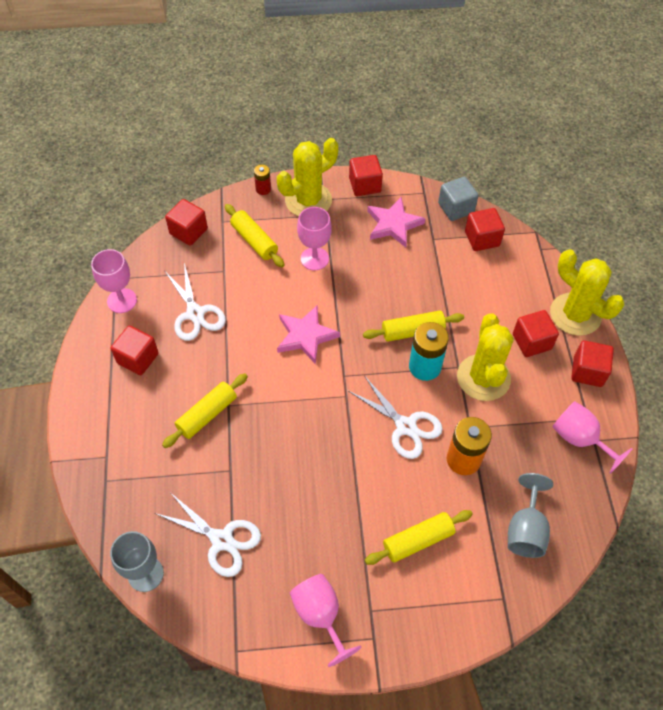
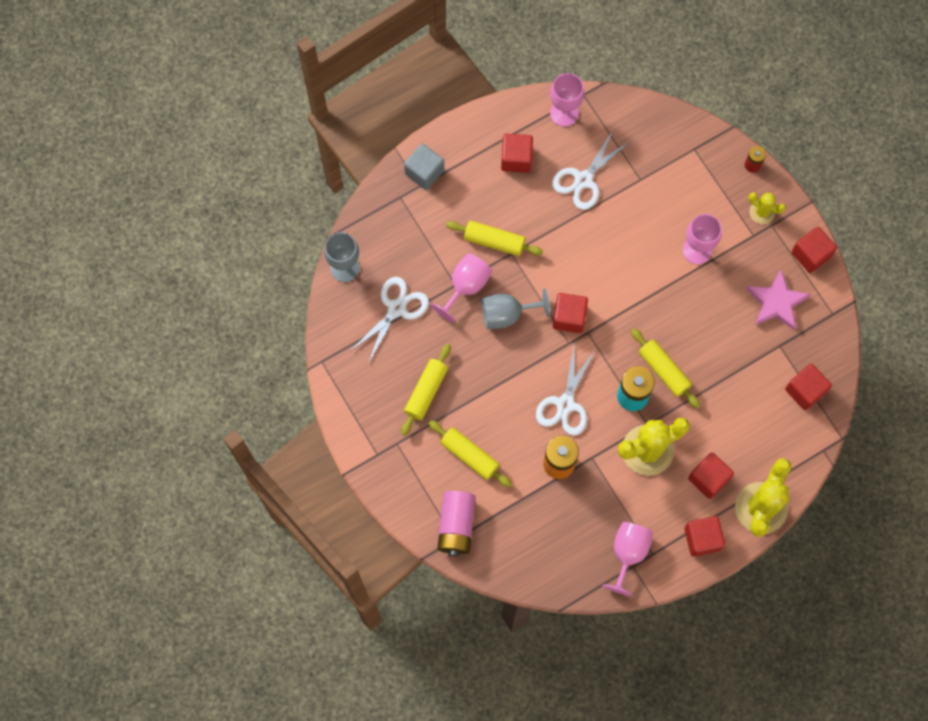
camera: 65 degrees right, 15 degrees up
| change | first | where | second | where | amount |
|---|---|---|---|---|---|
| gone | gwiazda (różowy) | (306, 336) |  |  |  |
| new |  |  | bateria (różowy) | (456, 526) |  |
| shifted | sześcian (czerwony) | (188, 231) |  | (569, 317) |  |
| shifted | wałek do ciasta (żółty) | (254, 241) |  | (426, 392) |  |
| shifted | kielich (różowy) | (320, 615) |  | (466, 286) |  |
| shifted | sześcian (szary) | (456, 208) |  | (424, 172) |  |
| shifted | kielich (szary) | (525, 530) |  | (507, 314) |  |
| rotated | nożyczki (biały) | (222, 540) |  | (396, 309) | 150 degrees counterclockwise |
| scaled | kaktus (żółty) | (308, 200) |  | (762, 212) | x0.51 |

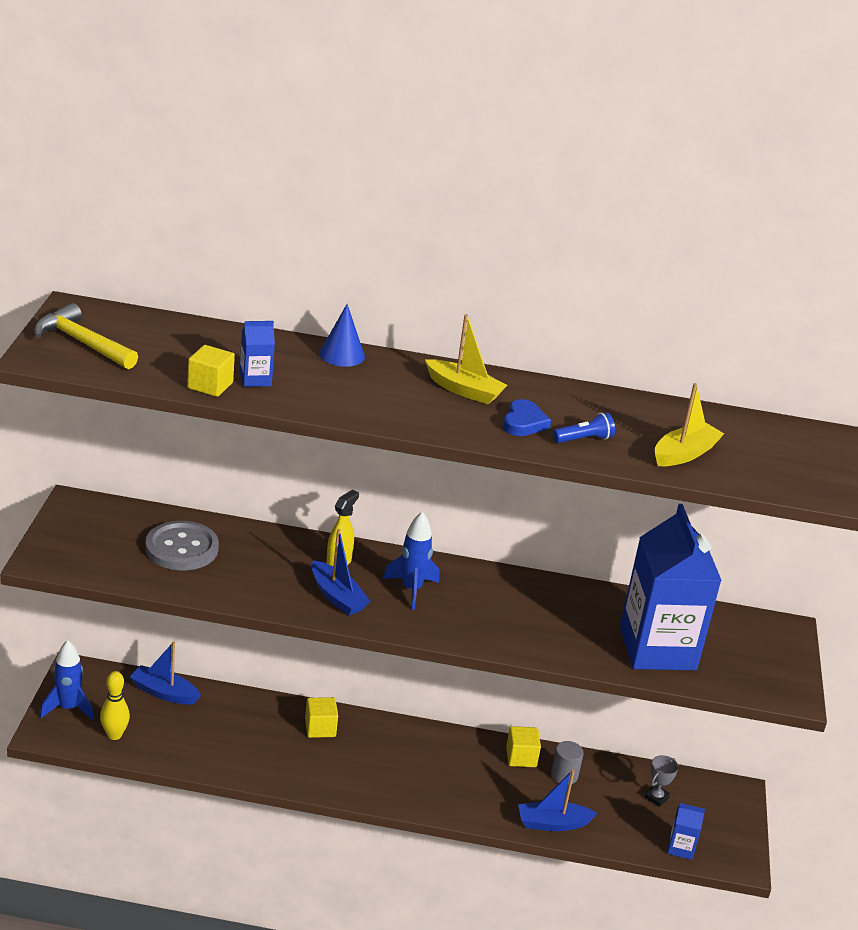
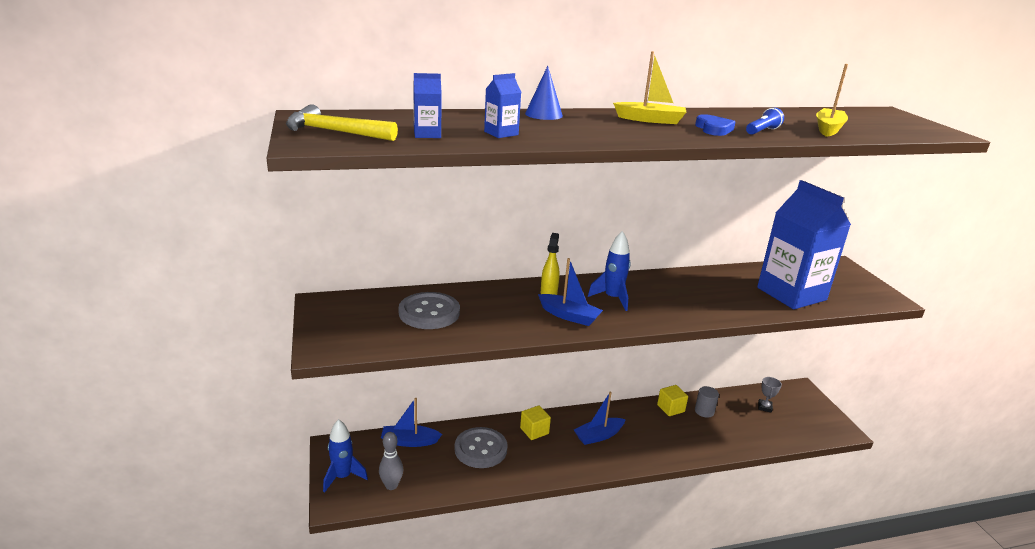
camera: 20 degrees left, 5 degrees down
| change | first | where | second | where | amount |
|---|---|---|---|---|---|
| gone | sześcian (żółty) | (210, 385) |  |  |  |
| new |  |  | guzik (szary) | (480, 449) |  |
| shifted | łódka (niebieski) | (553, 823) |  | (598, 436) |  |
| shifted | karton mleka (niebieski) | (680, 848) |  | (427, 134) |  |
| repainted | kręgiel (żółty) | (114, 735) | kręgiel (szary) | (391, 485) |  |

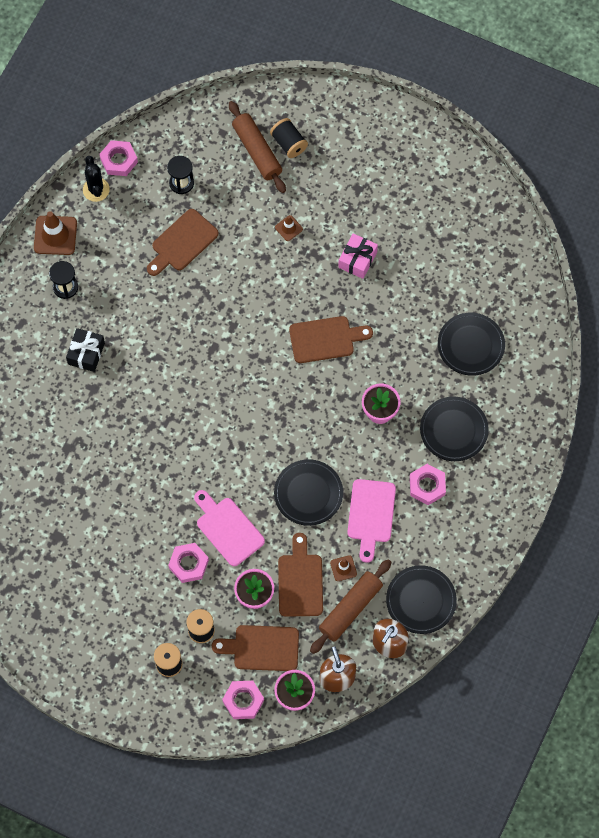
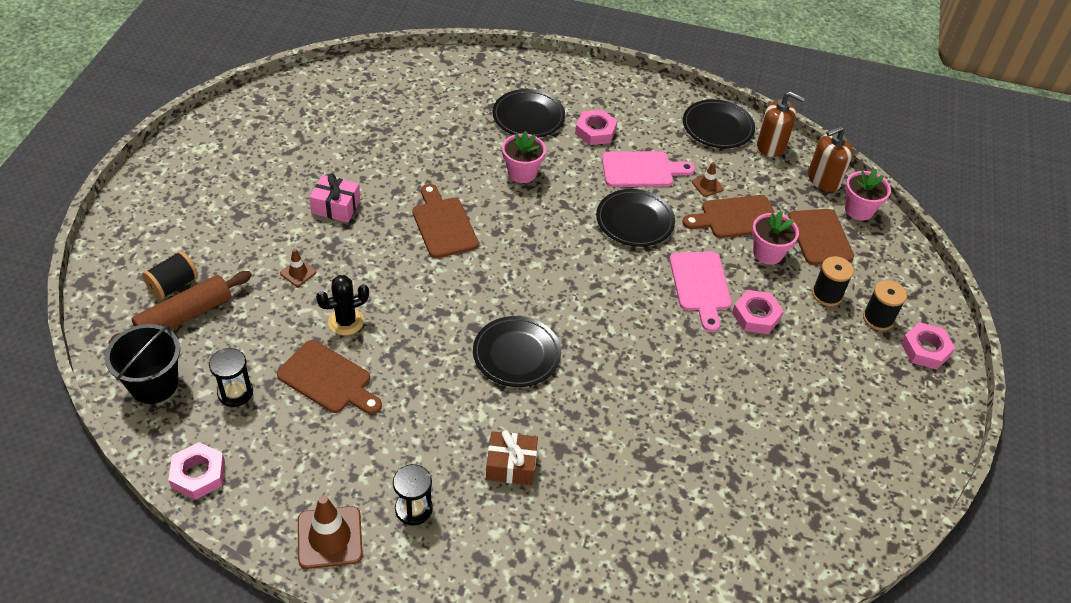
camera: 105 degrees left, 20 degrees down
| change | first | where | second | where | amount |
|---|---|---|---|---|---|
| gone | wałek do ciasta (brązowy) | (350, 609) |  |  |  |
| new |  |  | wiadro (czarny) | (154, 384) |  |
| shifted | kaktus (czarny) | (96, 189) |  | (346, 321) |  |
| shifted | nakrętka (różowy) | (243, 701) |  | (925, 349) |  |
| shifted | talerz (czarny) | (471, 345) |  | (516, 354) |  |
| repainted | prezent (czarny) | (86, 353) | prezent (brązowy) | (511, 465) |  |
| rotated | deska do krojenia (różowy) | (228, 529) |  | (700, 285) | 45 degrees counterclockwise |

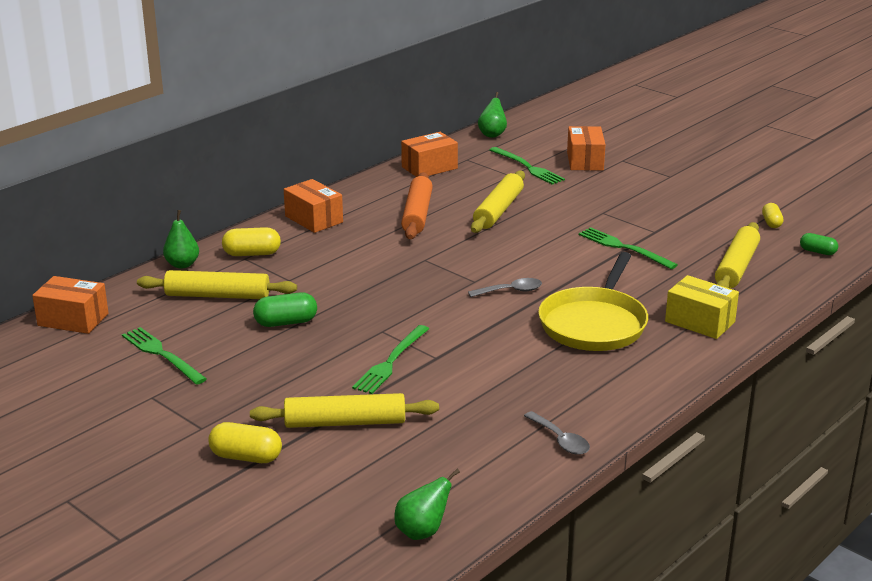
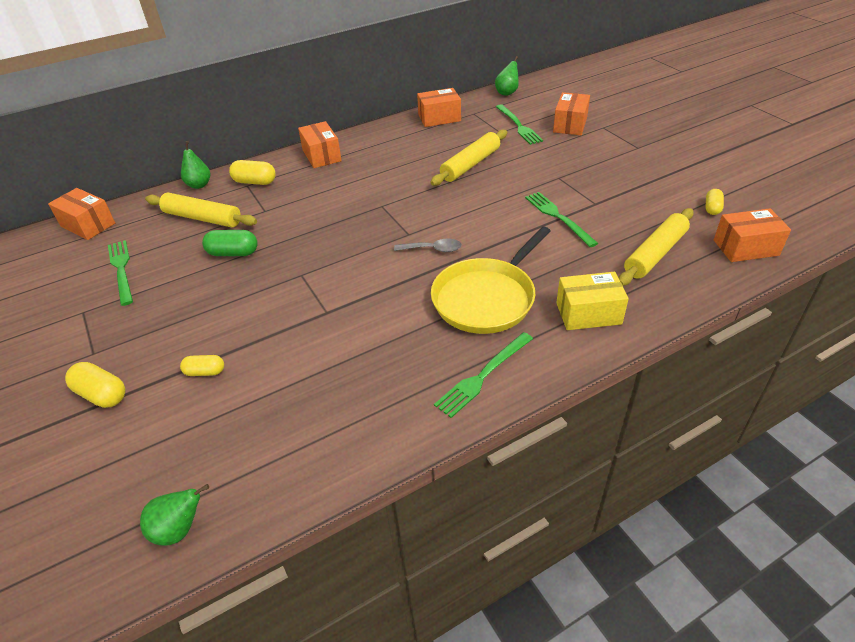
camera: 20 degrees right, 15 degrees up
| change | first | where | second | where | amount |
|---|---|---|---|---|---|
| gone | wałek do ciasta (pomarańczowy) | (417, 214) |  |  |  |
| gone | łyżka (szary) | (560, 440) |  |  |  |
| shifted | widelec (zielony) | (391, 361) |  | (483, 375) |  |
| swapped | wałek do ciasta (żółty) | (345, 422) | kapsułka (żółty) | (205, 372) |  |
| swapped | kapsułka (zielony) | (817, 252) | pudełko (pomarańczowy) | (746, 248) |  |
| rotated | pudełko (żółty) | (700, 322) |  | (588, 313) | 60 degrees counterclockwise |

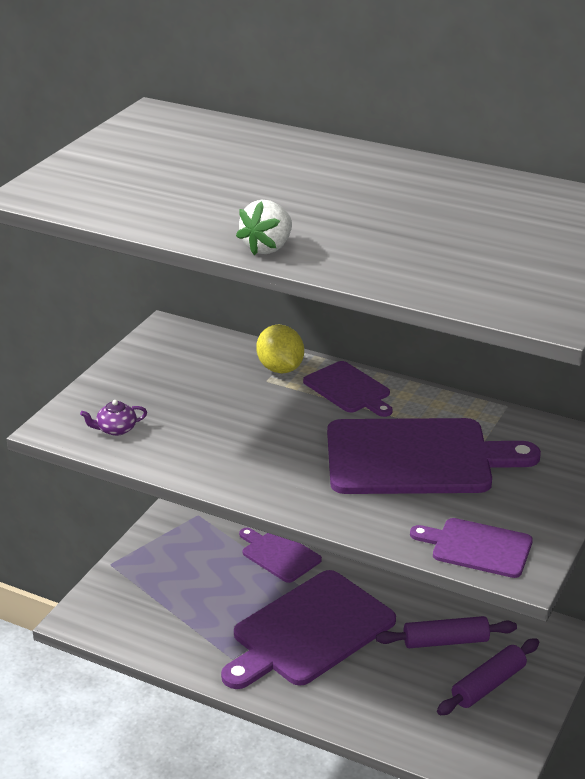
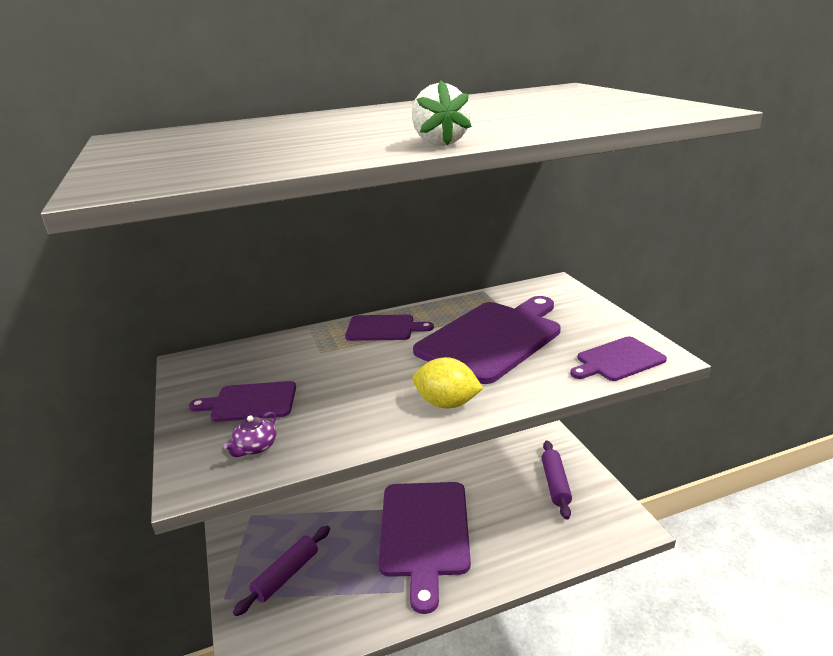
camera: 45 degrees left, 5 degrees down
| change | first | where | second | where | amount |
|---|---|---|---|---|---|
| shifted | deska do krojenia (fioletowy) | (279, 554) |  | (250, 402) |  |
| shifted | cytryna (żółty) | (280, 369) |  | (447, 403) |  |
| shifted | wałek do ciasta (fioletowy) | (445, 641) |  | (286, 575) |  |

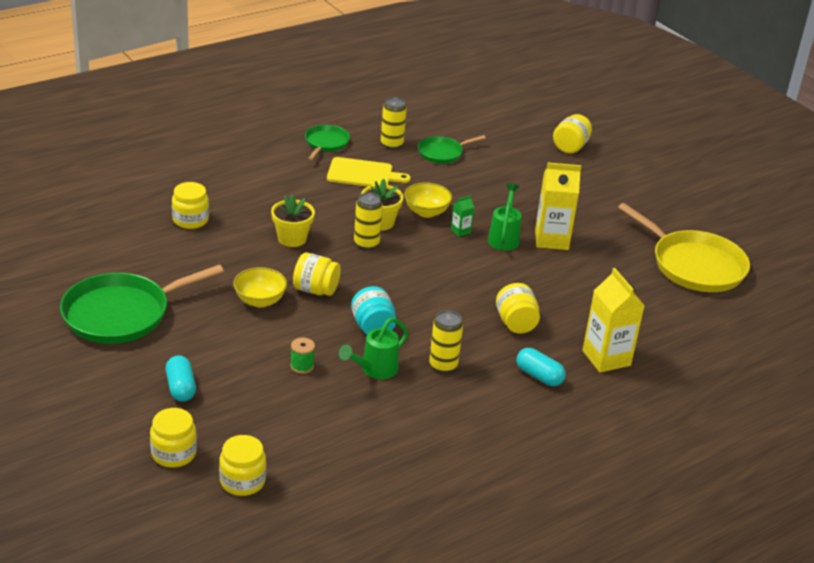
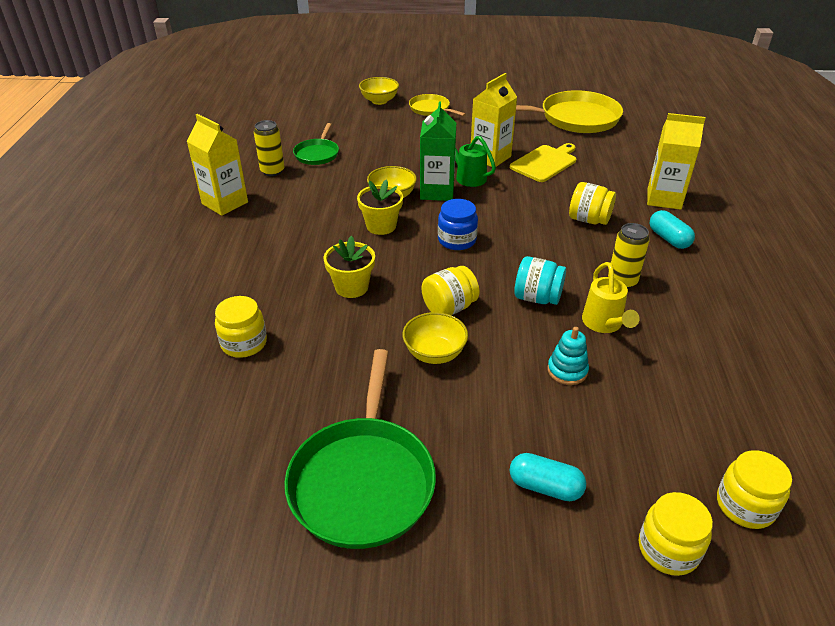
camera: 50 degrees left, 5 degrees up
| change | first | where | second | where | amount |
|---|---|---|---|---|---|
| gone | puszka (żółty) | (366, 243) |  |  |  |
| new |  |  | patelnia (żółty) | (431, 109) |  |
| new |  |  | słoik (niebieski) | (457, 240) |  |
| shifted | deska do krojenia (żółty) | (363, 174) |  | (545, 163) |  |
| swapped | szpulka (zielony) | (302, 366) | zabawka nakładanka (turkusowy) | (567, 370) |  |
| swapped | patelnia (zielony) | (326, 143) | karton mleka (żółty) | (225, 203) |  |
| swapped | słoik (żółty) | (570, 147) | miska (żółty) | (379, 101) |  |
| repainted | konewka (zielony) | (375, 370) | konewka (żółty) | (604, 324) |  |
| rotated | kapsułka (turkusowy) | (539, 376) |  | (668, 239) | 75 degrees clockwise |
| scaled | karton mleka (zielony) | (460, 231) |  | (437, 191) | x2.18 |

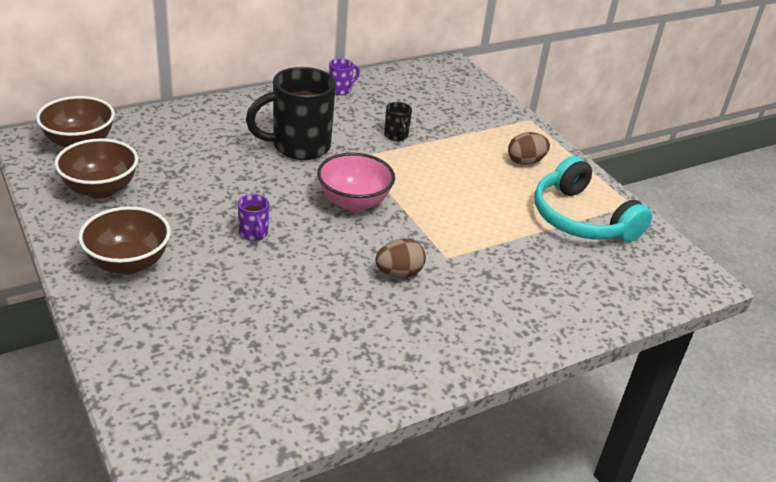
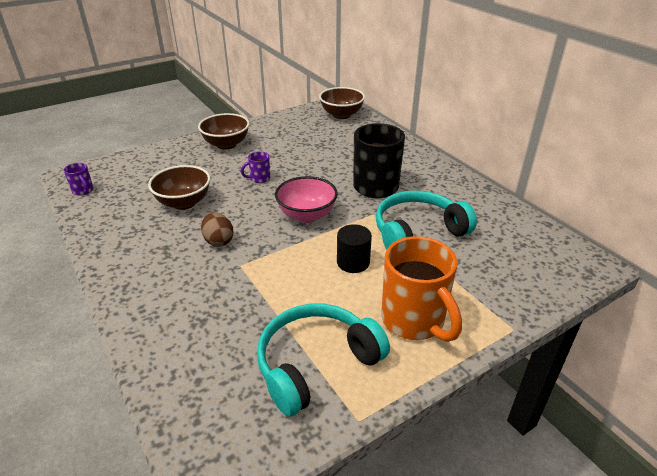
camera: 90 degrees right, 0 degrees up
| change | first | where | second | where | amount |
|---|---|---|---|---|---|
| new |  |  | walec (czarny) | (353, 262) |  |
| shifted | miska (brązowy) | (100, 189) |  | (184, 203) |  |
| shifted | kubek (fioletowy) | (340, 90) |  | (83, 191) |  |
| swapped | kubek (czarny) | (396, 136) | słuchawki (turkusowy) | (417, 232) |  |
| swapped | jajko (brązowy) | (525, 162) | kubek (pomarańczowy) | (414, 321) |  |

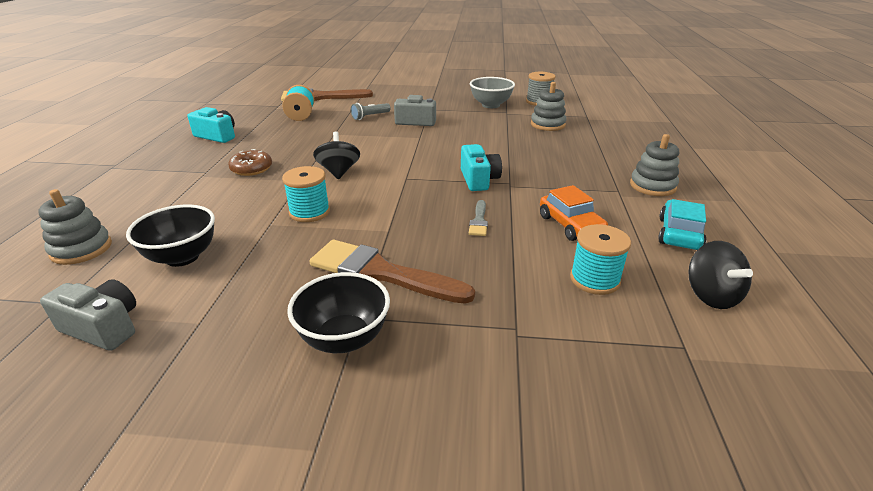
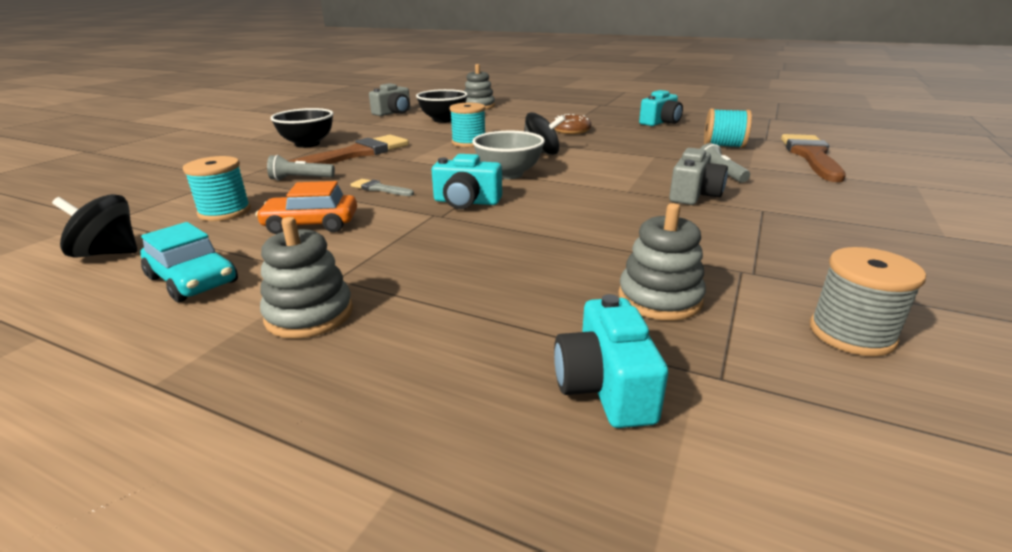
camera: 110 degrees right, 5 degrees down
| change | first | where | second | where | amount |
|---|---|---|---|---|---|
| new |  |  | latarka (szary) | (300, 179) |  |
| new |  |  | aparat fotograficzny (turkusowy) | (605, 386) |  |
| shifted | miska (szary) | (490, 105) |  | (508, 174) |  |

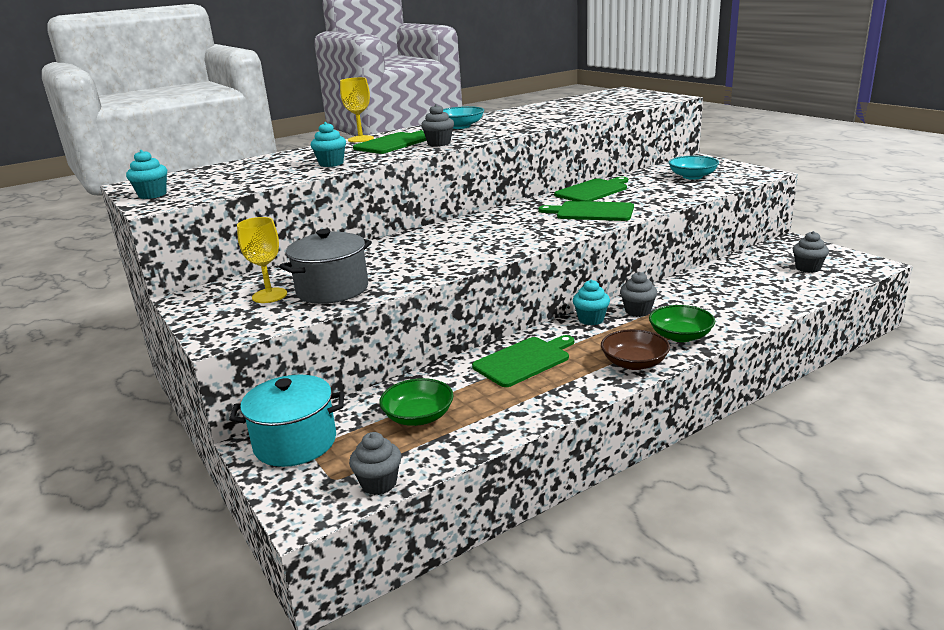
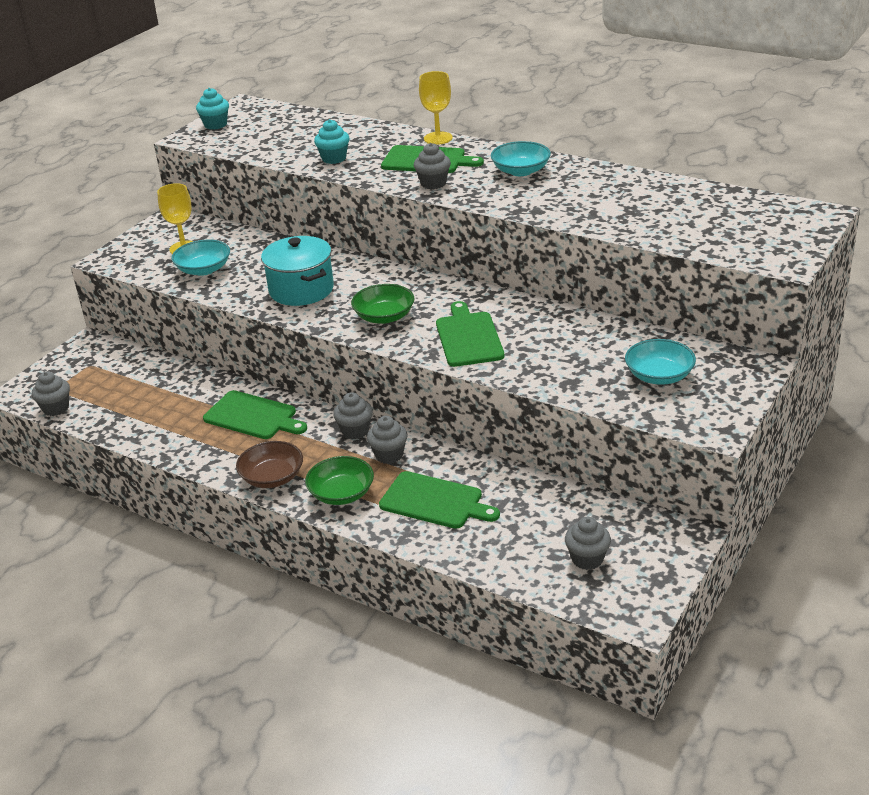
camera: 65 degrees right, 10 degrees up
| change | first | where | second | where | amount |
|---|---|---|---|---|---|
| shifted | garnek (turkusowy) | (295, 443) |  | (301, 290) |  |
| shifted | miska (zielony) | (418, 416) |  | (384, 316) |  |
| shifted | deska do krojenia (zielony) | (593, 191) |  | (434, 501) |  |
| swapped | garnek (szary) | (332, 290) | miska (turkusowy) | (204, 269) |  |
| repainted | muffinka (turkusowy) | (591, 319) | muffinka (szary) | (355, 431) |  |

